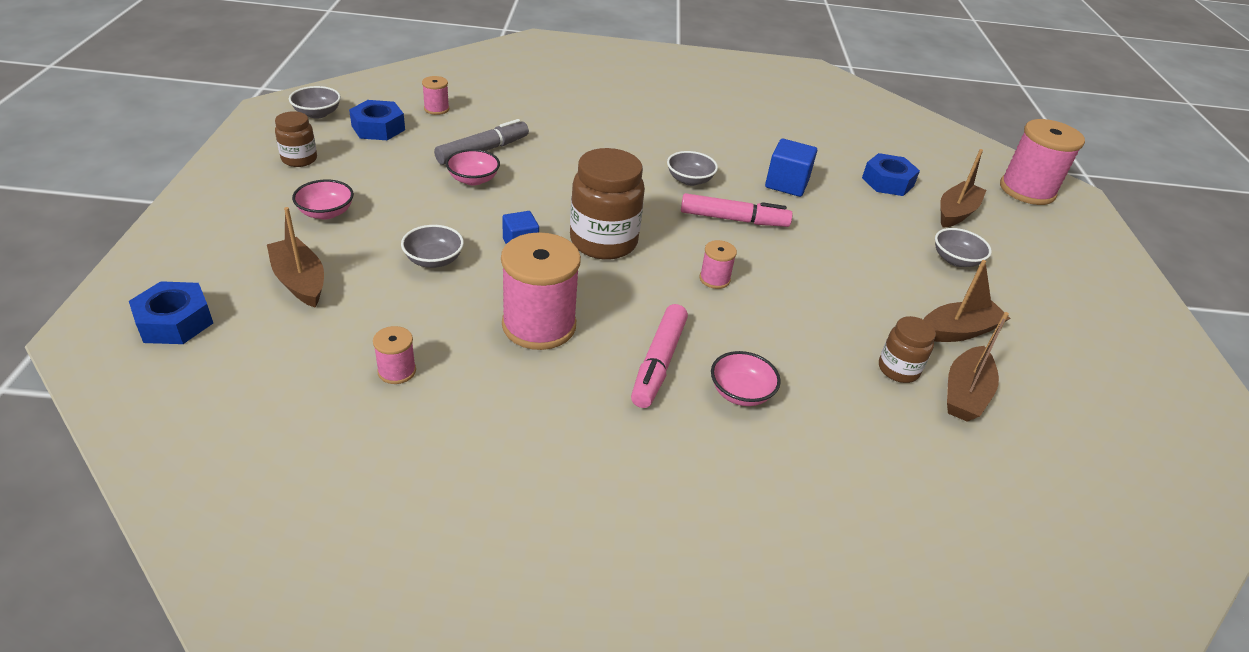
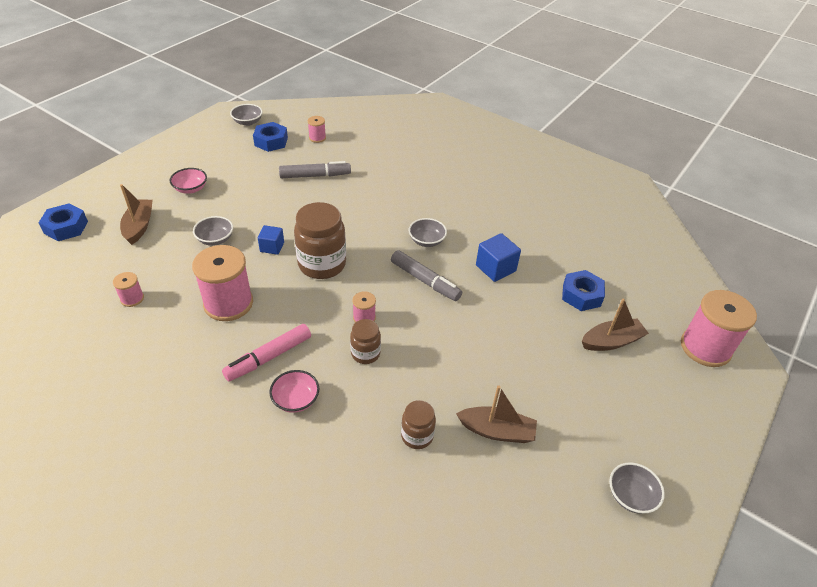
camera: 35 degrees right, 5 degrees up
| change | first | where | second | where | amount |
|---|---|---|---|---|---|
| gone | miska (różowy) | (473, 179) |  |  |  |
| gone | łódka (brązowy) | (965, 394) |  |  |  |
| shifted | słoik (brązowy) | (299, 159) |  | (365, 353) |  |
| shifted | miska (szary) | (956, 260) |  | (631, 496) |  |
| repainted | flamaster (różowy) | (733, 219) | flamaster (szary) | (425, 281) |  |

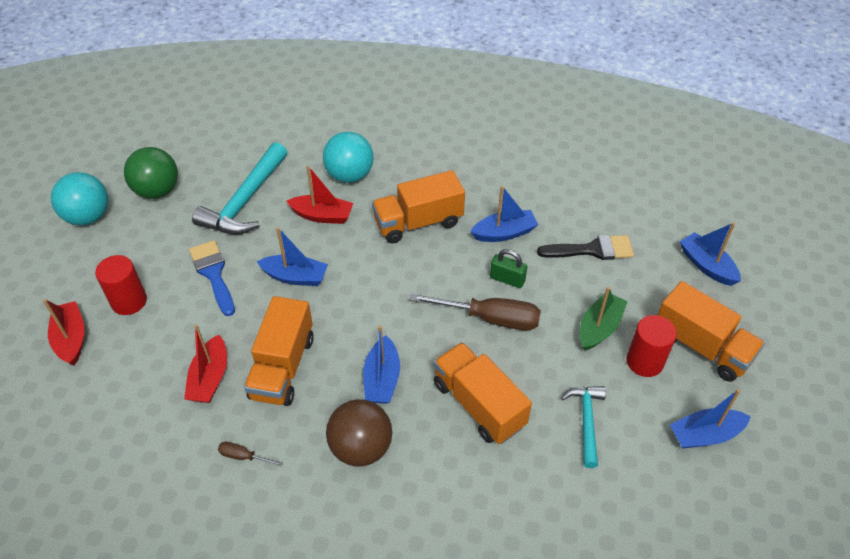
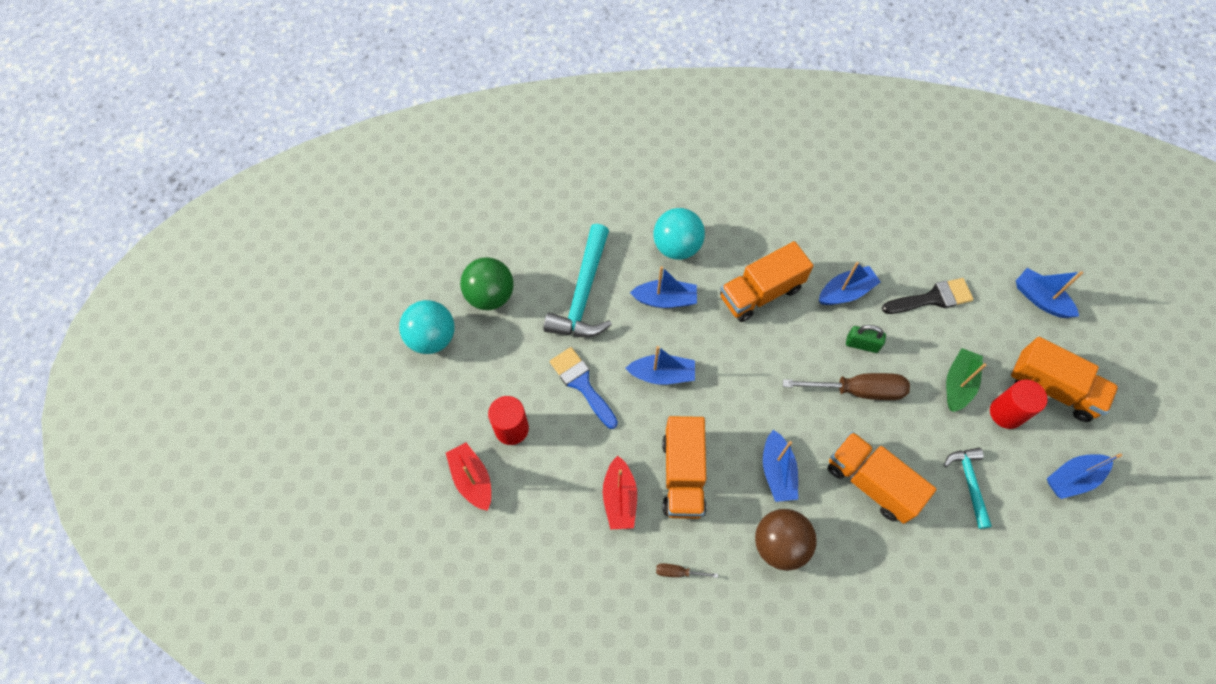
camera: 10 degrees left, 15 degrees up
| change | first | where | second | where | amount |
|---|---|---|---|---|---|
| repainted | łódka (czerwony) | (322, 216) | łódka (niebieski) | (665, 299) |  |

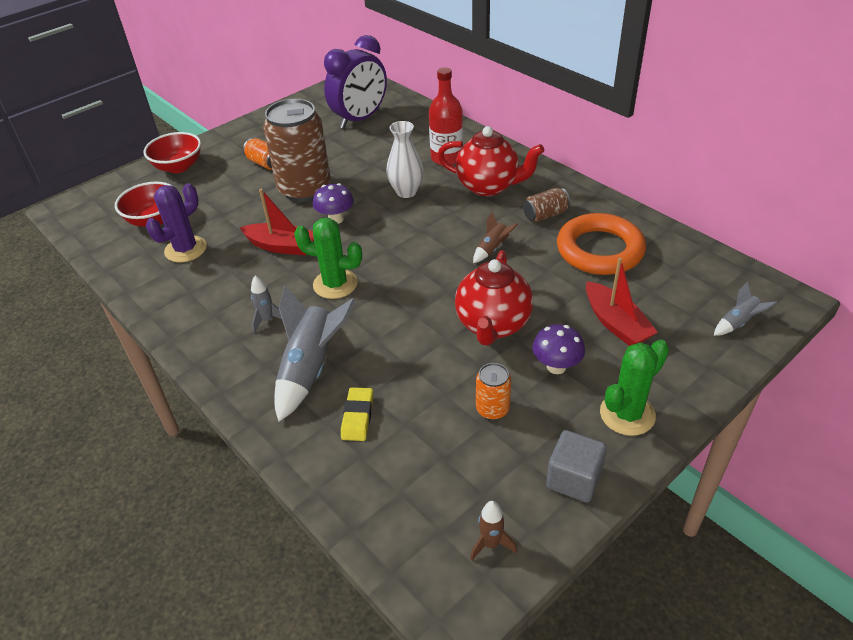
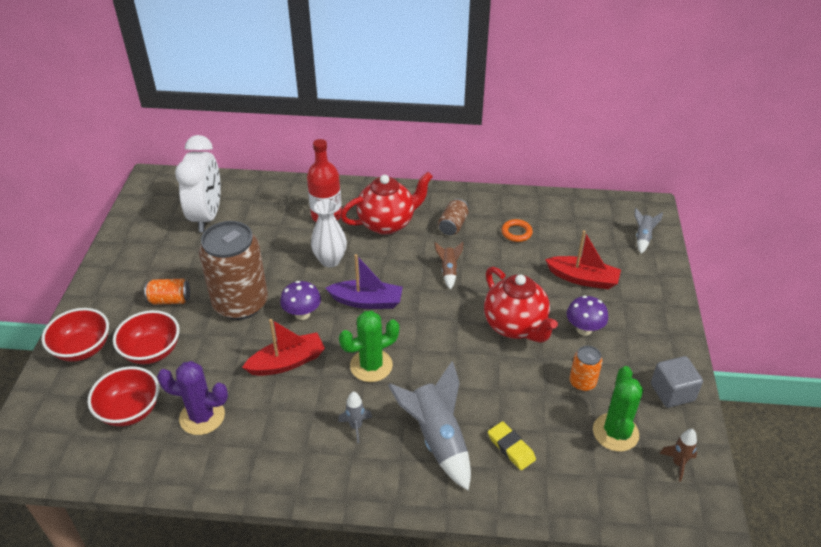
camera: 45 degrees left, 0 degrees up
| change | first | where | second | where | amount |
|---|---|---|---|---|---|
| new |  |  | miska (czerwony) | (152, 351) |  |
| new |  |  | łódka (fioletowy) | (367, 301) |  |
| shifted | kaktus (zielony) | (627, 414) |  | (615, 432) |  |
| repainted | budzik (fioletowy) | (360, 119) | budzik (biały) | (207, 216) |  |
| rotated | kaktus (fioletowy) | (186, 249) |  | (202, 416) | 75 degrees counterclockwise |
| scaled | pierścień (pomarańczowy) | (599, 250) |  | (516, 233) | x0.43 |

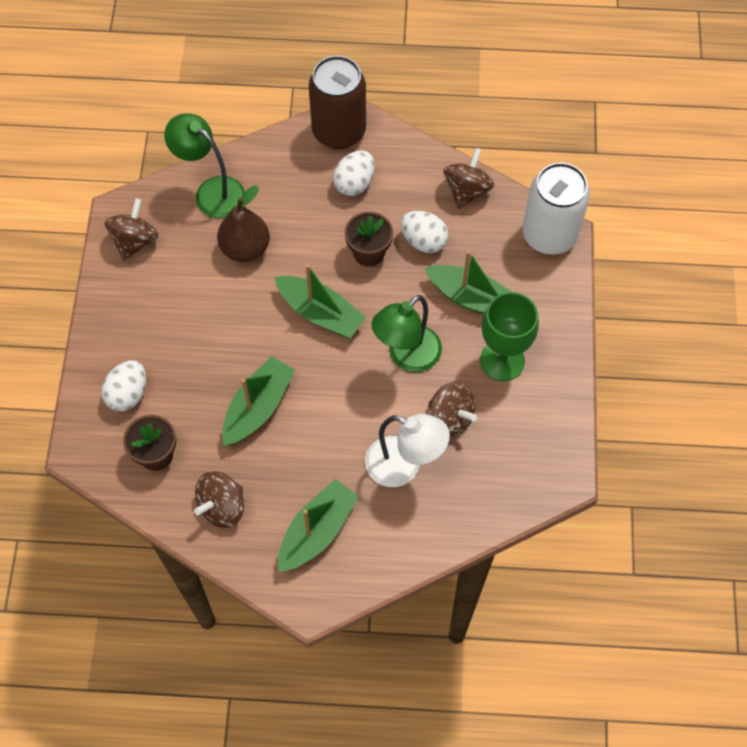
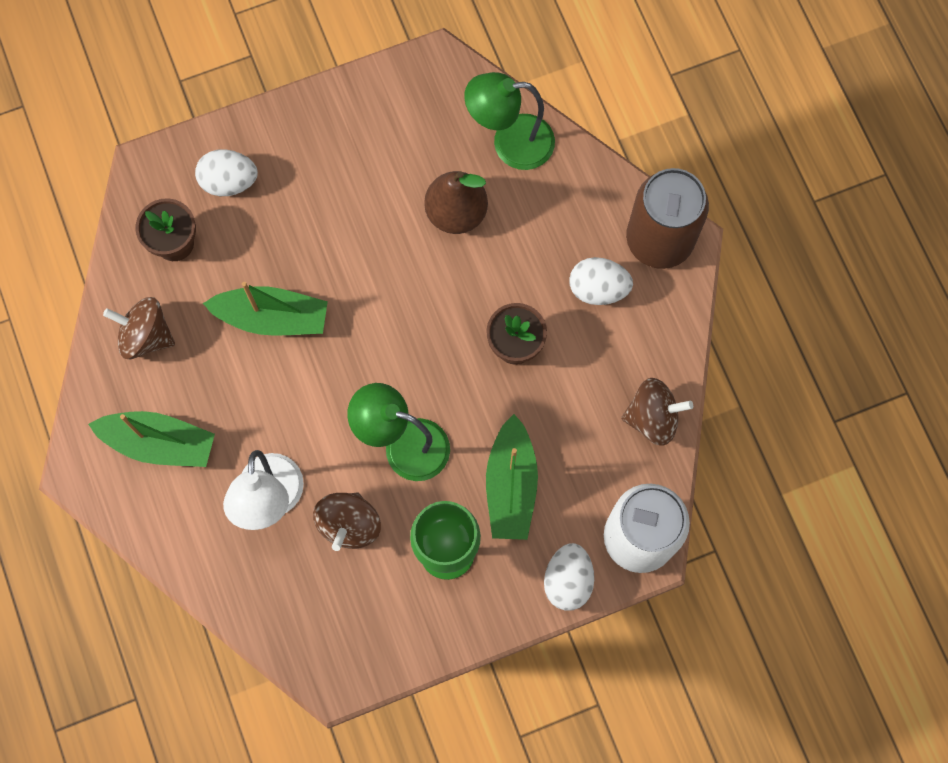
camera: 65 degrees right, 10 degrees up
| change | first | where | second | where | amount |
|---|---|---|---|---|---|
| gone | bączek (brązowy) | (134, 241) |  |  |  |
| gone | łódka (zielony) | (320, 313) |  |  |  |
| shifted | jajko (biały) | (423, 241) |  | (567, 580) |  |
| rotated | lampka (zielony) | (211, 191) |  | (510, 143) | 105 degrees counterclockwise |

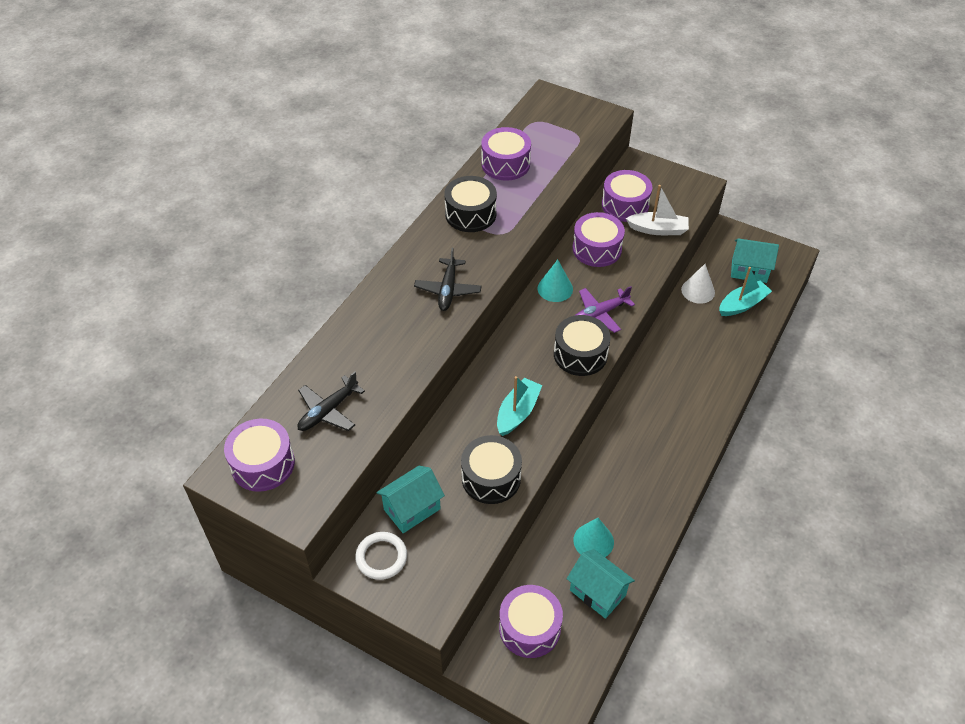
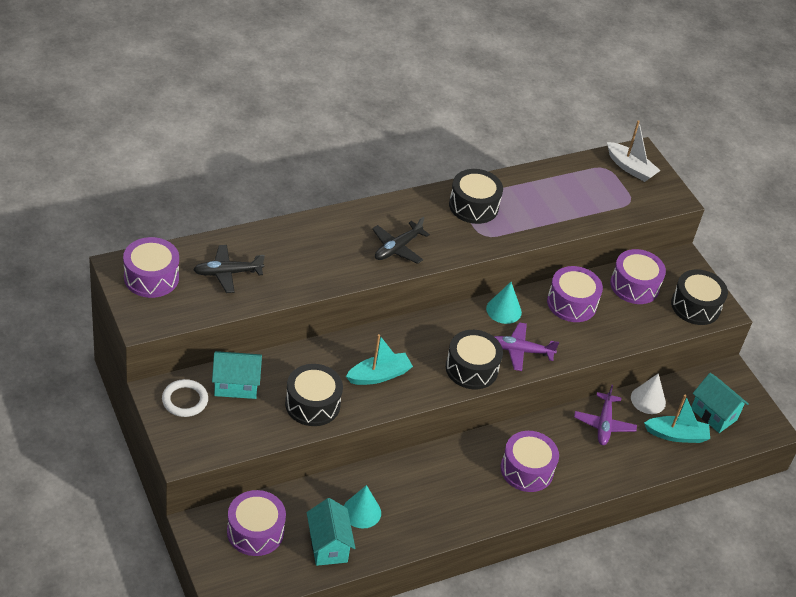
camera: 30 degrees right, 5 degrees down
| change | first | where | second | where | amount |
|---|---|---|---|---|---|
| new |  |  | samolot (fioletowy) | (604, 424) |  |
| new |  |  | bęben (czarny) | (695, 306) |  |
| shifted | bęben (fioletowy) | (505, 164) |  | (527, 470) |  |
| shifted | łódka (biały) | (658, 229) |  | (630, 168) |  |

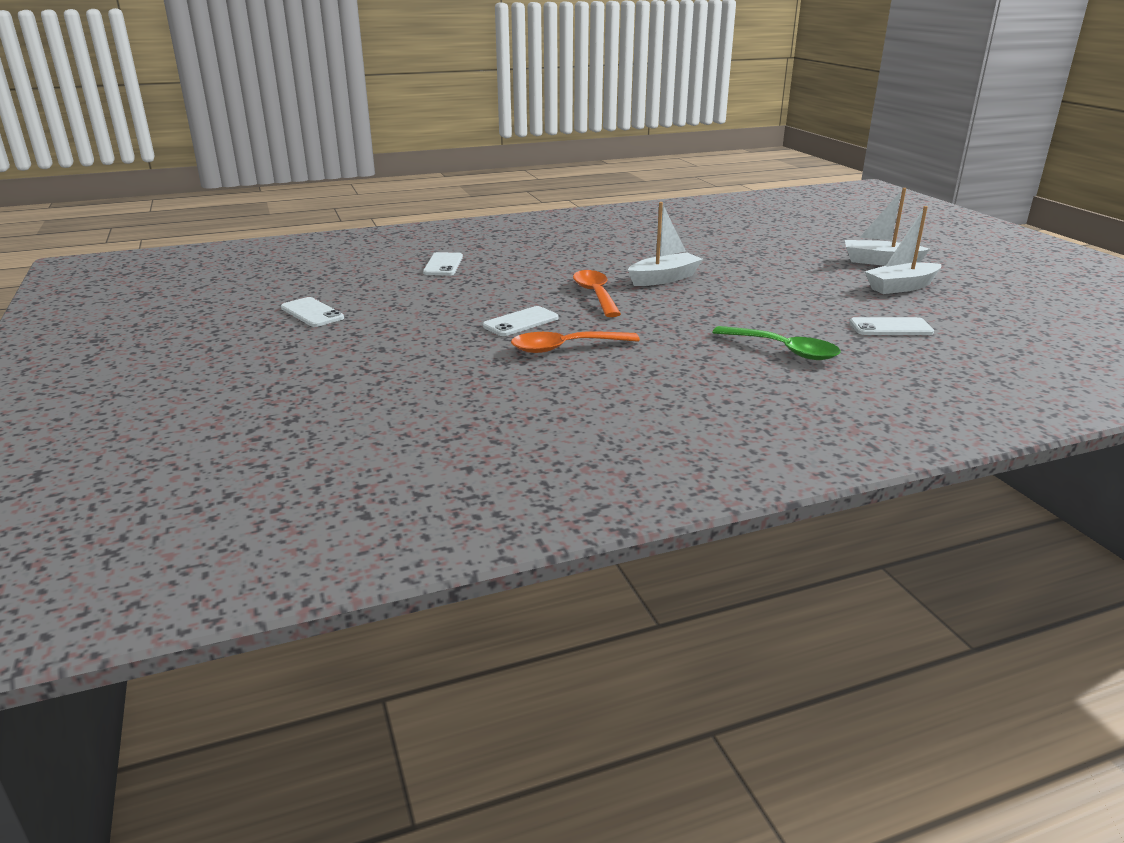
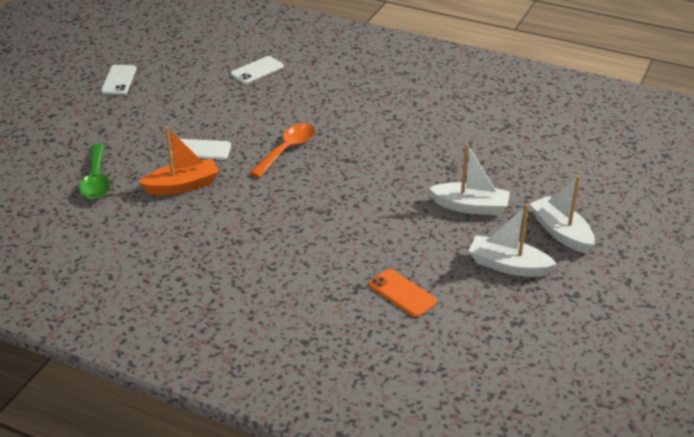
camera: 45 degrees right, 10 degrees up
| change | first | where | second | where | amount |
|---|---|---|---|---|---|
| shifted | łódka (biały) | (664, 279) |  | (470, 207) |  |
| shifted | łyżka (zielony) | (783, 350) |  | (96, 180) |  |
| swapped | łyżka (pomarańczowy) | (566, 348) | łódka (pomarańczowy) | (182, 186) |  |
| repainted | telefon (biały) | (890, 327) | telefon (pomarańczowy) | (402, 293) |  |

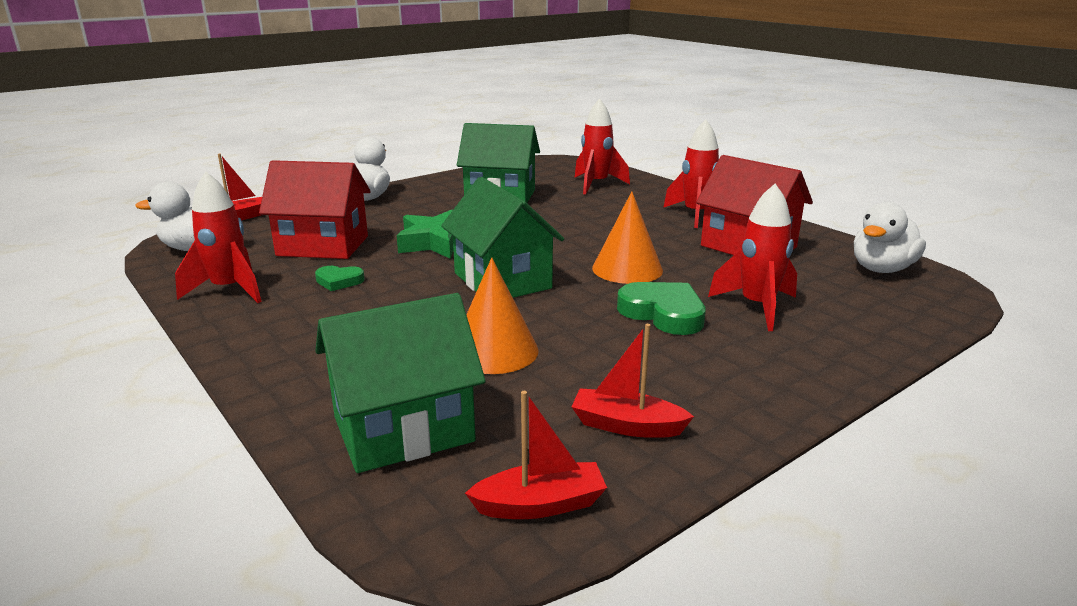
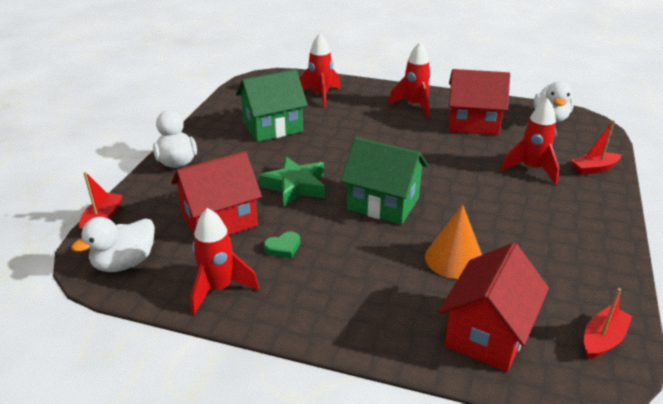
camera: 35 degrees left, 10 degrees up
| change | first | where | second | where | amount |
|---|---|---|---|---|---|
| gone | stożek (pomarańczowy) | (627, 269) |  |  |  |
| gone | serce (zielony) | (663, 313) |  |  |  |
| shifted | łódka (czerwony) | (626, 425) |  | (594, 169) |  |
| repainted | domek (zielony) | (403, 429) | domek (czerwony) | (487, 334) |  |

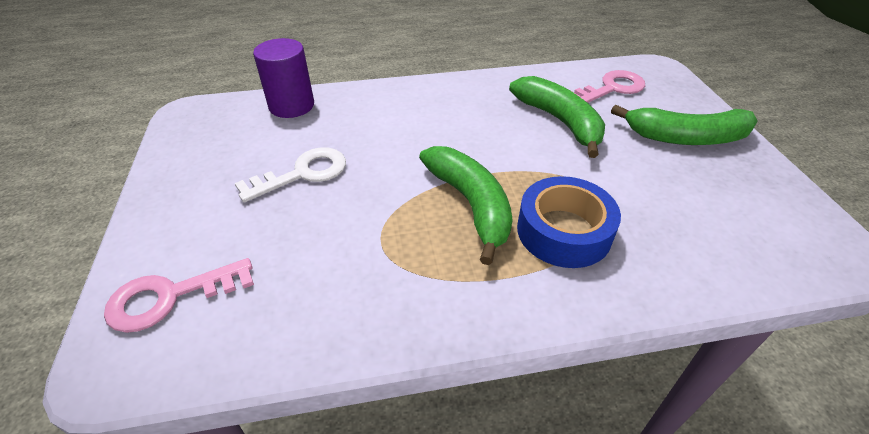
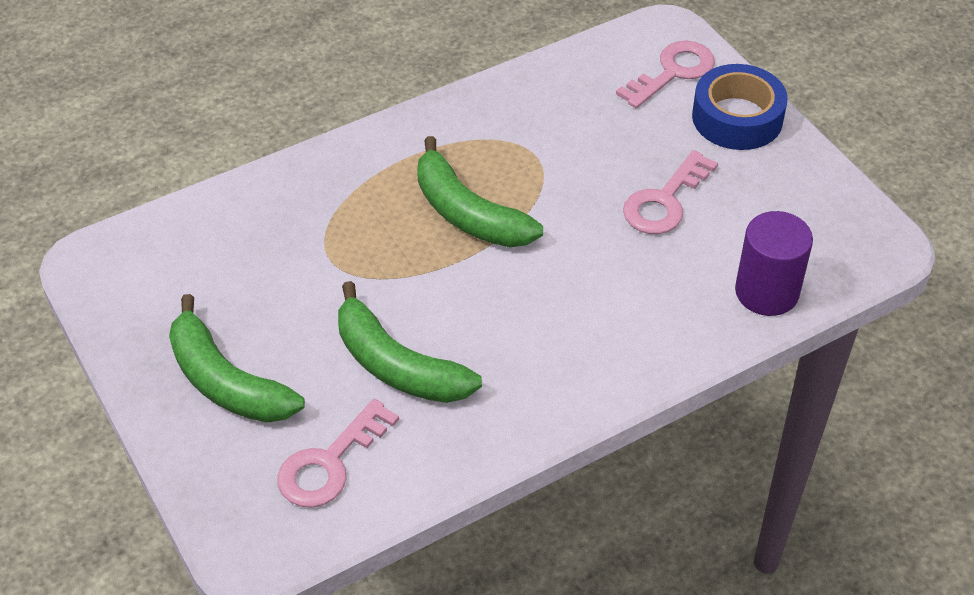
camera: 160 degrees right, 5 degrees up
| change | first | where | second | where | amount |
|---|---|---|---|---|---|
| shifted | taśma klejąca (niebieski) | (563, 231) |  | (737, 118) |  |
| repainted | klucz (biały) | (302, 174) | klucz (różowy) | (665, 201) |  |
| rotated | banan (zielony) | (686, 137) |  | (226, 381) | 120 degrees counterclockwise |

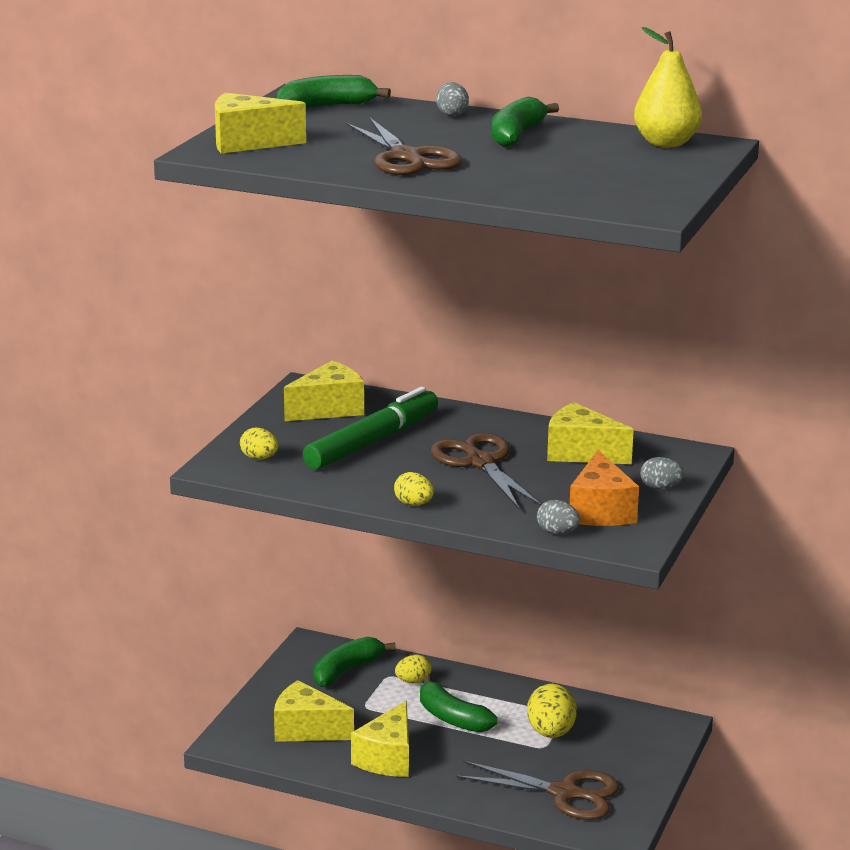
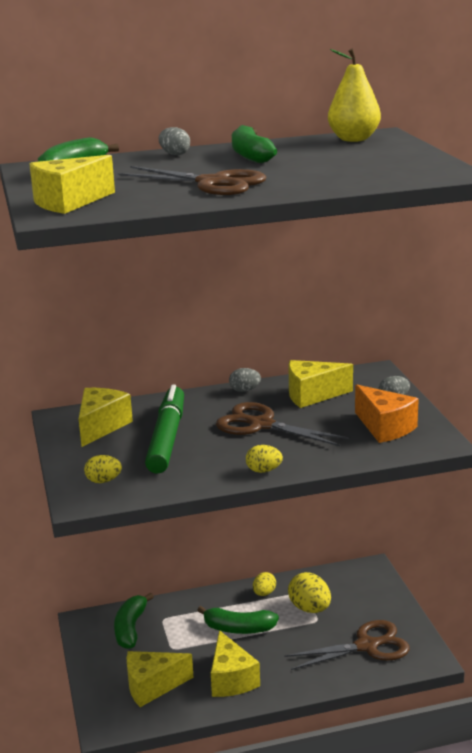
camera: 35 degrees left, 0 degrees up
| change | first | where | second | where | amount |
|---|---|---|---|---|---|
| shifted | jajko (żółty) | (413, 681) |  | (264, 593) |  |
| shifted | jajko (szary) | (557, 532) |  | (244, 390) |  |

